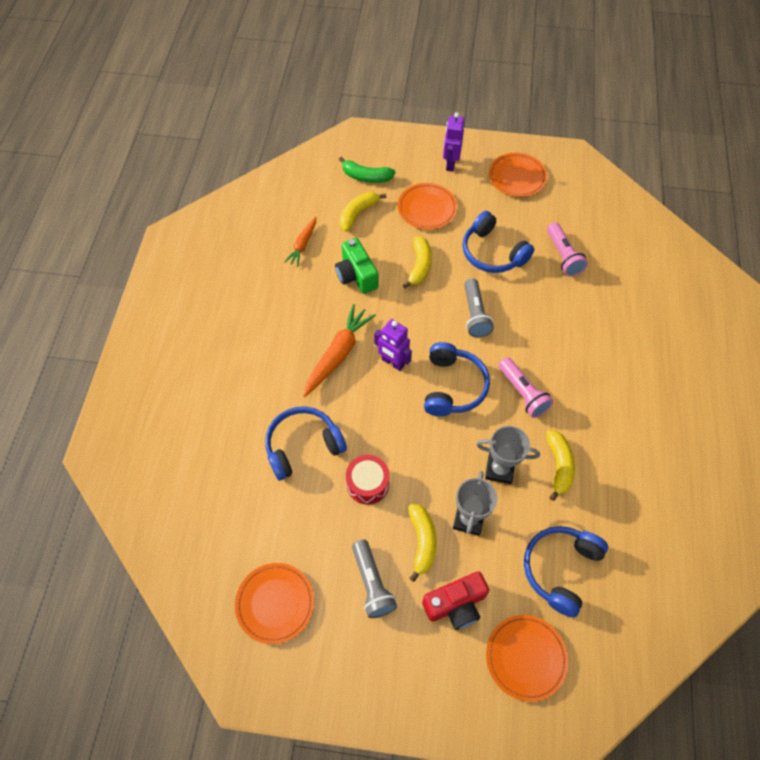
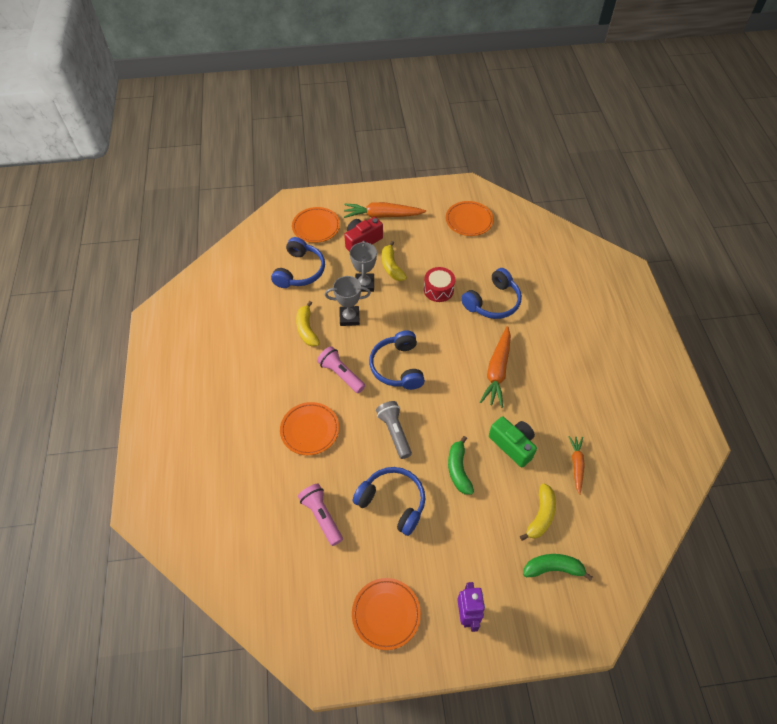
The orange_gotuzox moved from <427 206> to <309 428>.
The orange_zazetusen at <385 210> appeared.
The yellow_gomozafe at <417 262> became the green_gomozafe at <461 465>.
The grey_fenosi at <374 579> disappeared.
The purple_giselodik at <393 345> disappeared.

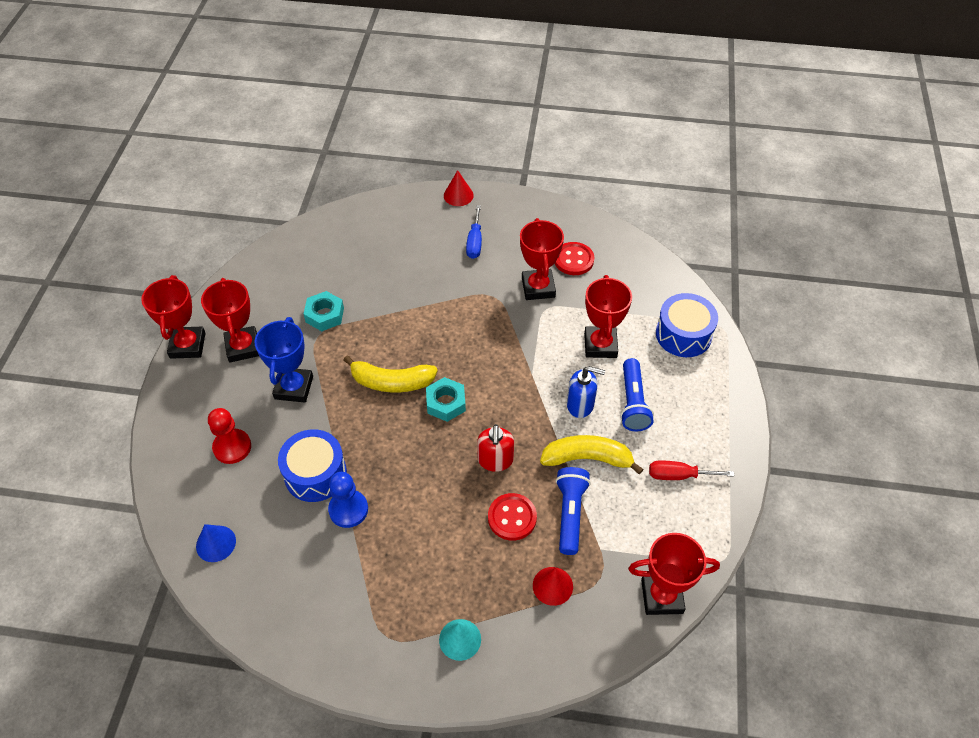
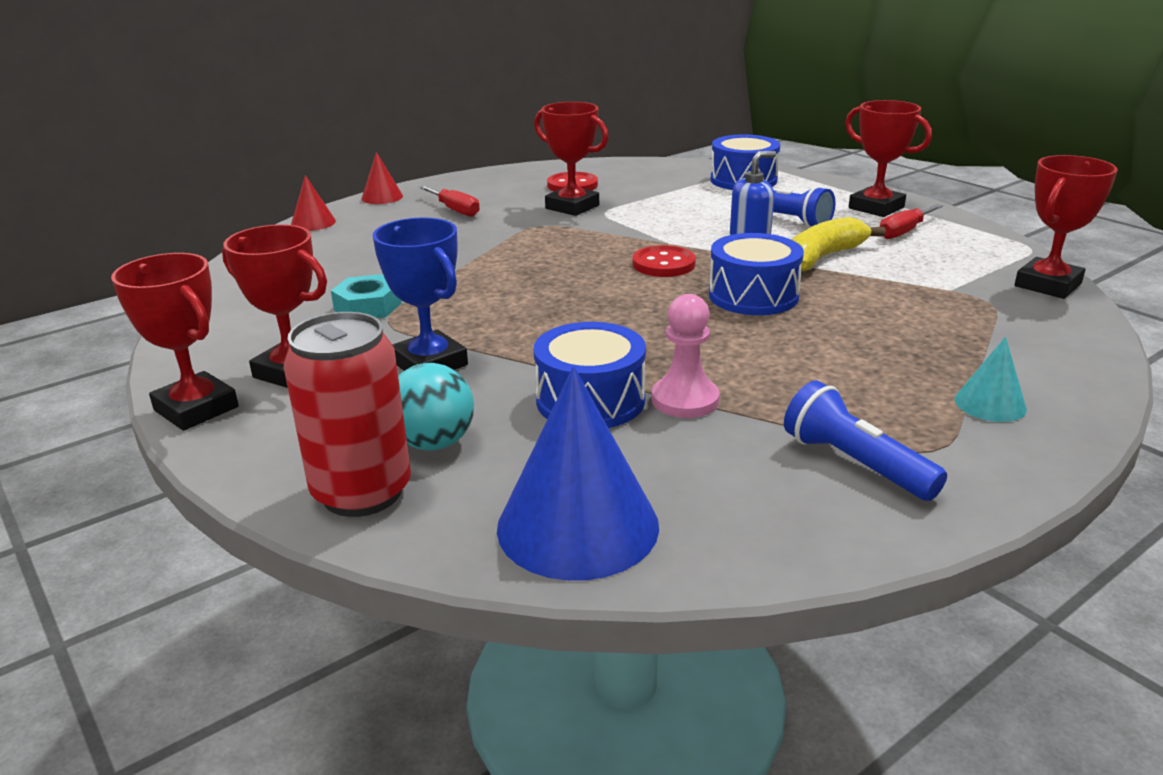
The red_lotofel at <347 414> appeared.
The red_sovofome moved from <553 586> to <313 203>.
The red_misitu at <229 436> was replaced by the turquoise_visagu at <436 407>.
The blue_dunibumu at <474 232> became the red_dunibumu at <449 201>.
The blue_sovofome at <216 543> changed to 2.01 times the size.
The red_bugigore moved from <512 517> to <664 261>.
The blue_misitu at <348 500> became the pink_misitu at <686 356>.
The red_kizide at <495 448> was replaced by the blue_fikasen at <756 274>.
The blue_fenosi moved from <573 511> to <865 441>.
The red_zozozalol moved from <608 316> to <888 158>.
The yellow_gomozafe at <391 374> disappeared.
The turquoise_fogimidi at <446 399> disappeared.

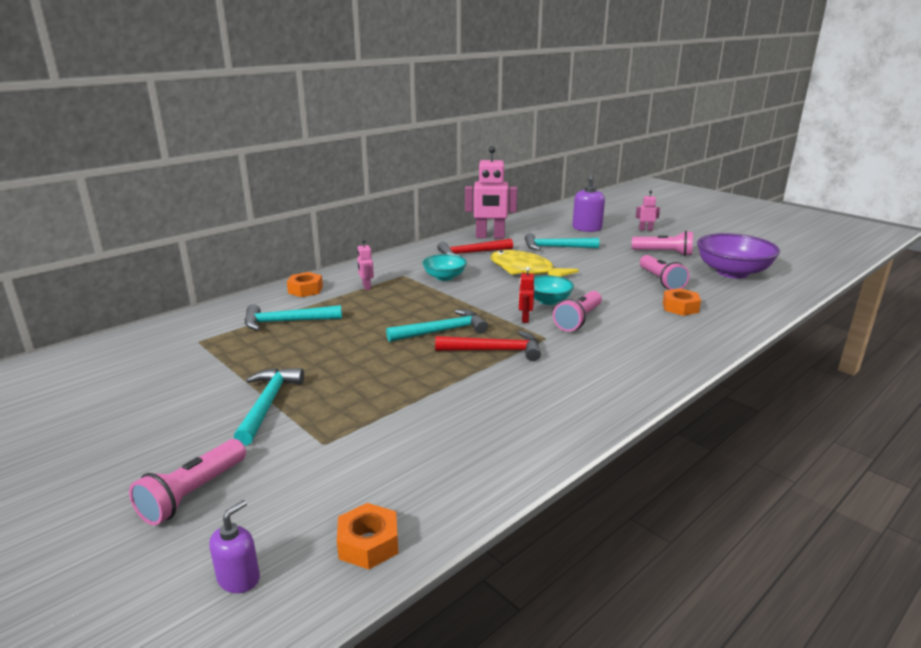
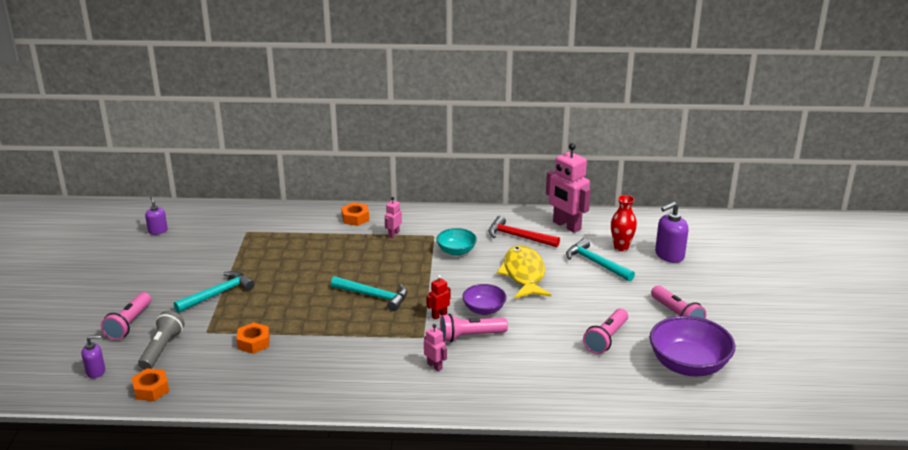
The pink_fenosi at <187 482> turned 60 degrees counterclockwise.
The grey_fenosi at <161 340> appeared.
The purple_kizide at <156 215> appeared.
The orange_fogimidi moved from <682 302> to <253 338>.
The pink_giselodik moved from <648 210> to <435 347>.
The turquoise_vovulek at <554 290> became the purple_vovulek at <484 299>.
The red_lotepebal at <624 223> appeared.
The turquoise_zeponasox at <293 317> disappeared.
The red_zeponasox at <488 346> disappeared.

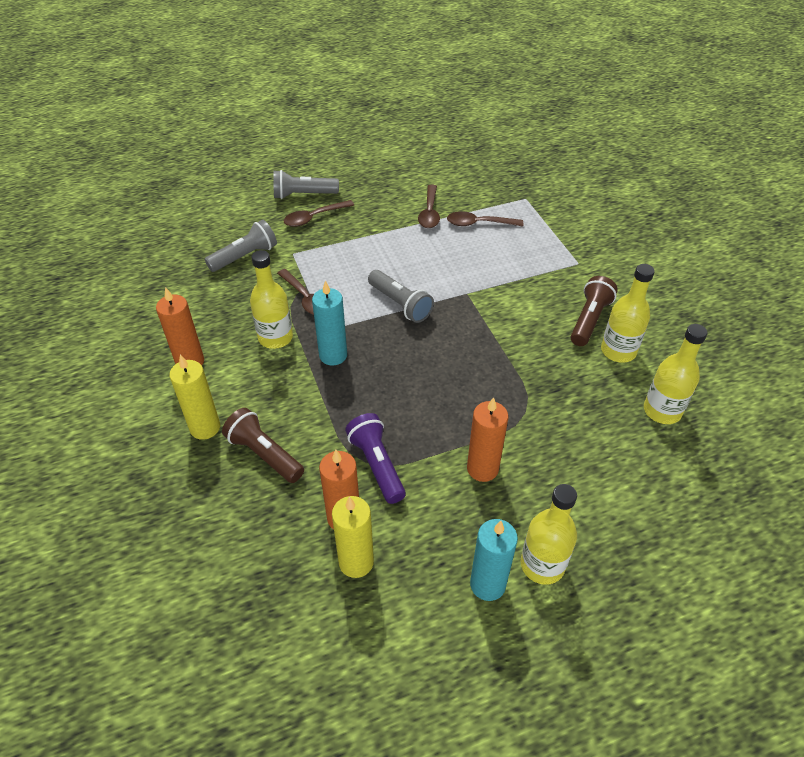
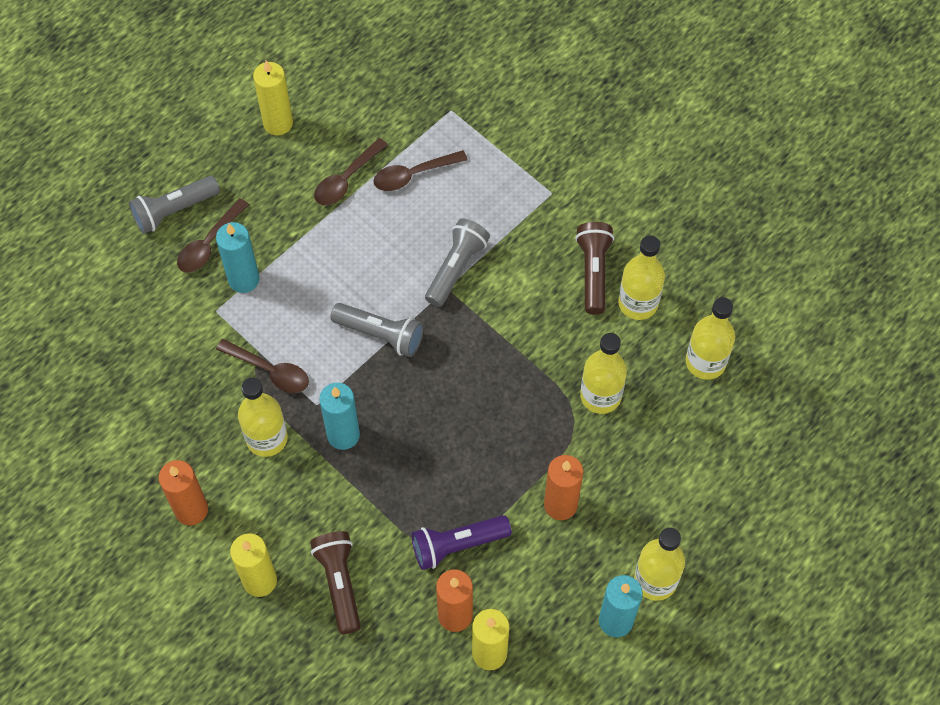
The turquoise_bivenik at <238 257> appeared.
The yellow_bivenik at <273 97> appeared.
The brown_fenosi at <263 445> turned 60 degrees clockwise.
The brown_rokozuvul at <429 206> turned 60 degrees clockwise.
The purple_fenosi at <375 458> turned 60 degrees counterclockwise.
The grey_fenosi moved from <241 246> to <457 263>.
The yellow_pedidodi at <603 373> appeared.

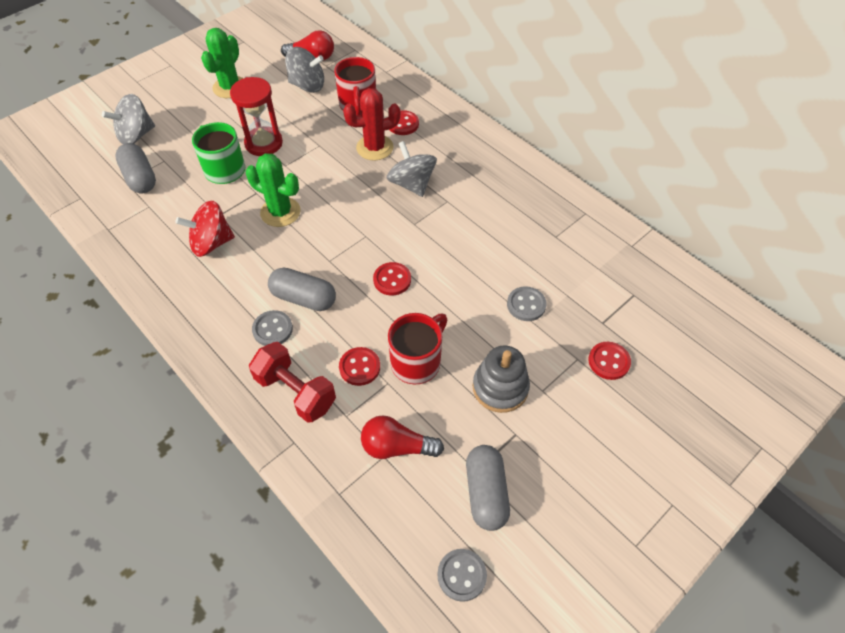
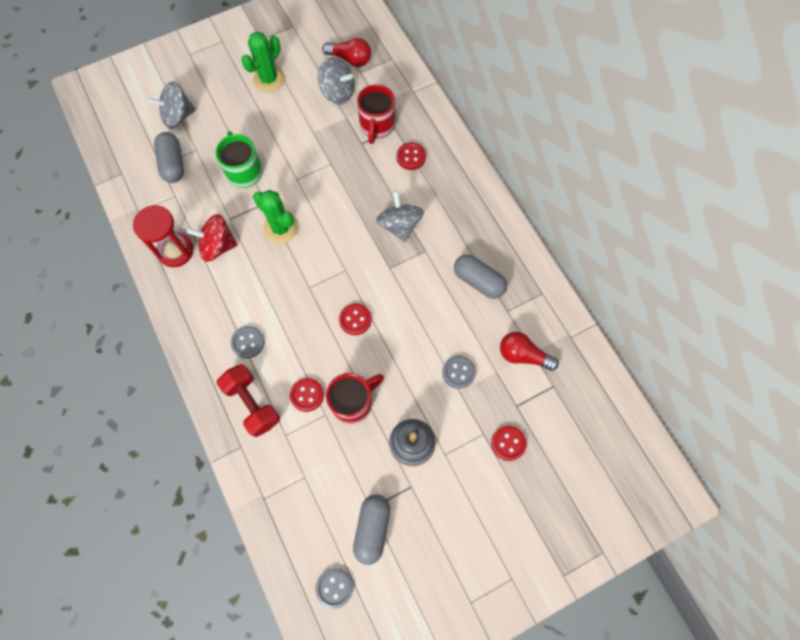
The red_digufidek moved from <256 116> to <163 236>.
The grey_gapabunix moved from <302 289> to <480 277>.
The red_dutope moved from <402 437> to <529 351>.
The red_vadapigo at <371 124> disappeared.

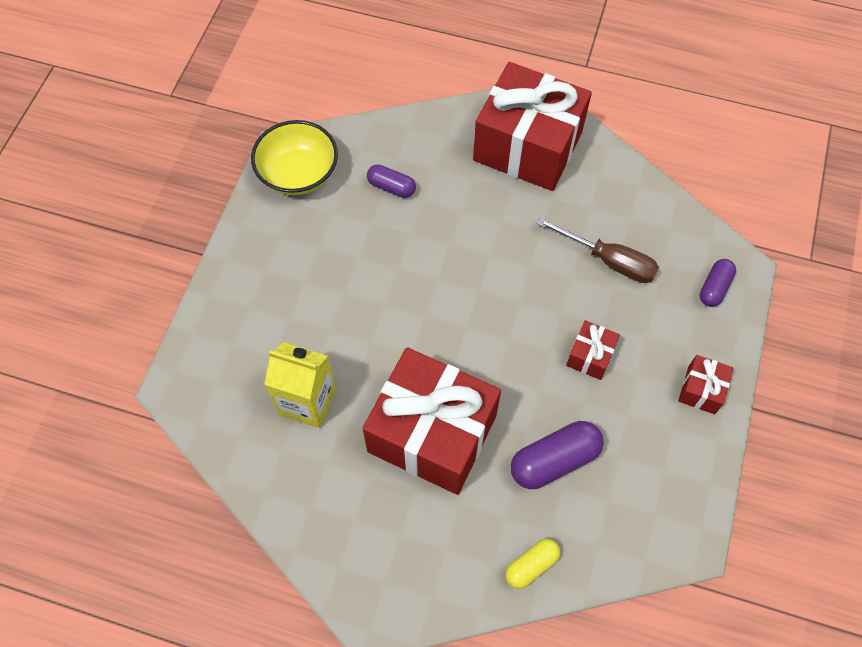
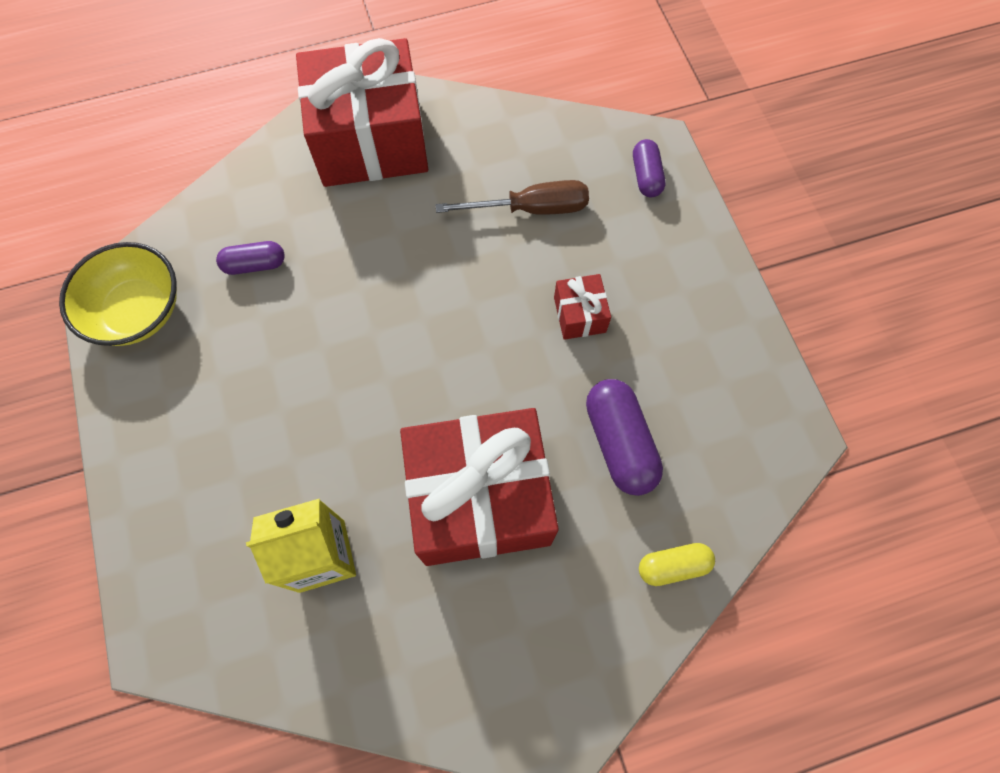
The purple_gapabunix at <557 455> turned 45 degrees counterclockwise.
The yellow_gapabunix at <532 563> turned 60 degrees clockwise.
The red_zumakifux at <706 384> disappeared.

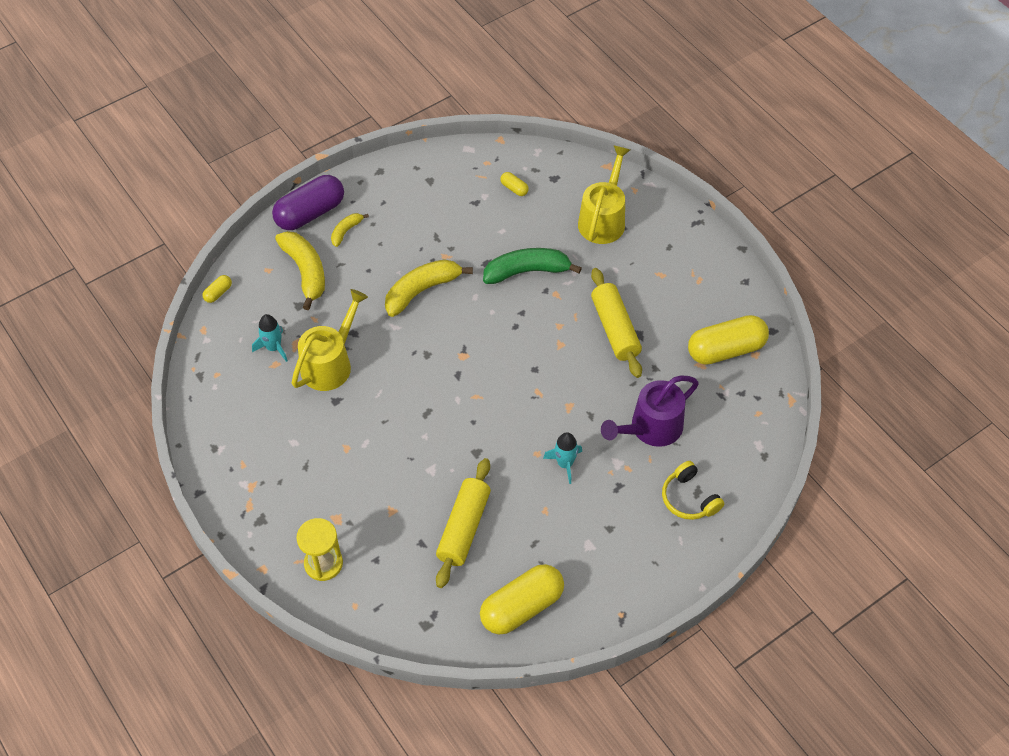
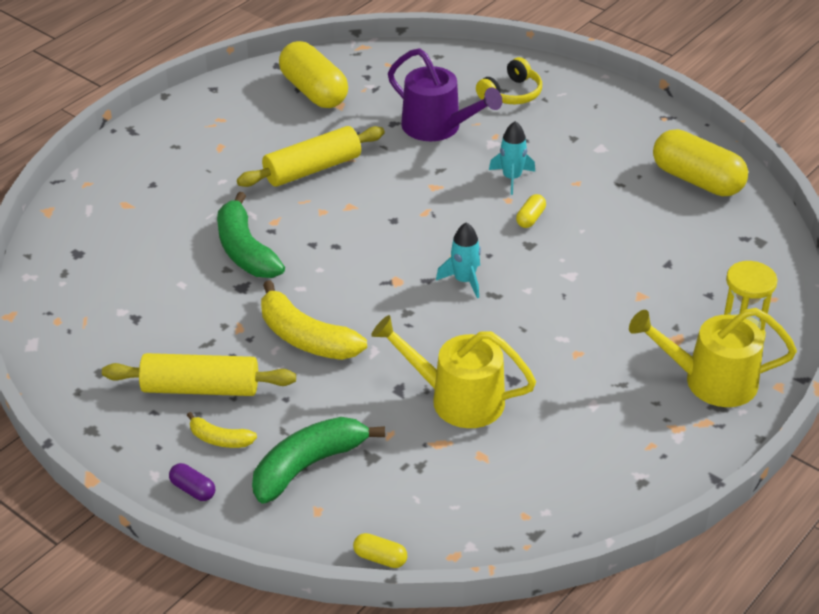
The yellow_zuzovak moved from <463 523> to <199 374>.
The purple_gapabunix at <308 202> changed to 0.43 times the size.
The yellow_gomozafe at <300 270> became the green_gomozafe at <318 460>.
The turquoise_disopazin moved from <270 338> to <458 260>.
The yellow_gapabunix moved from <514 184> to <531 211>.
The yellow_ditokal moved from <604 194> to <713 357>.

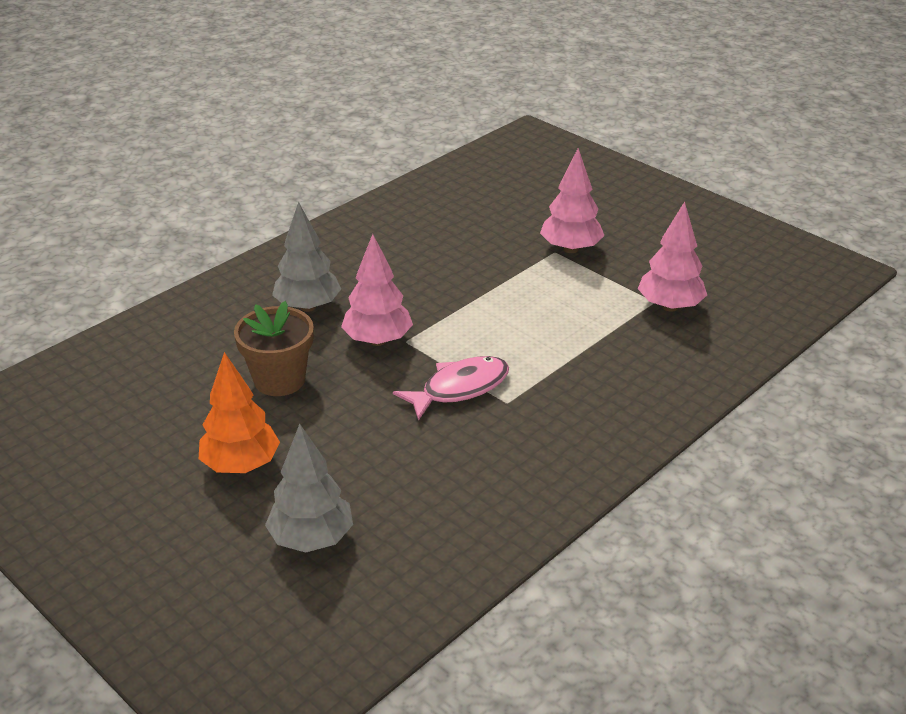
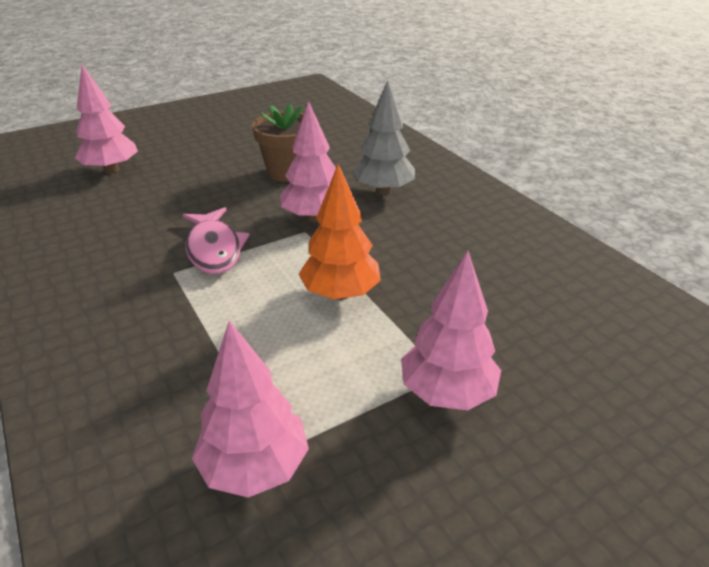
The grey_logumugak at <309 488> became the pink_logumugak at <106 119>.
The orange_logumugak moved from <239 412> to <340 232>.

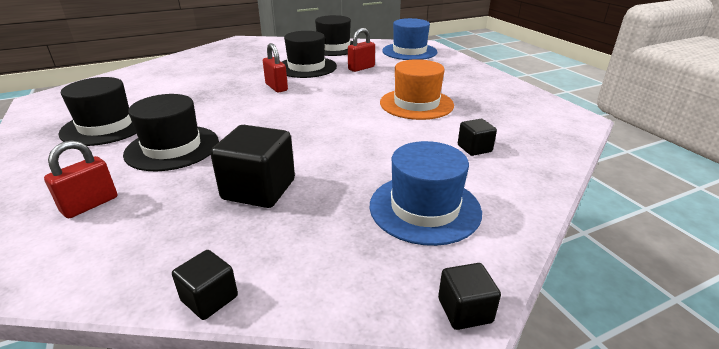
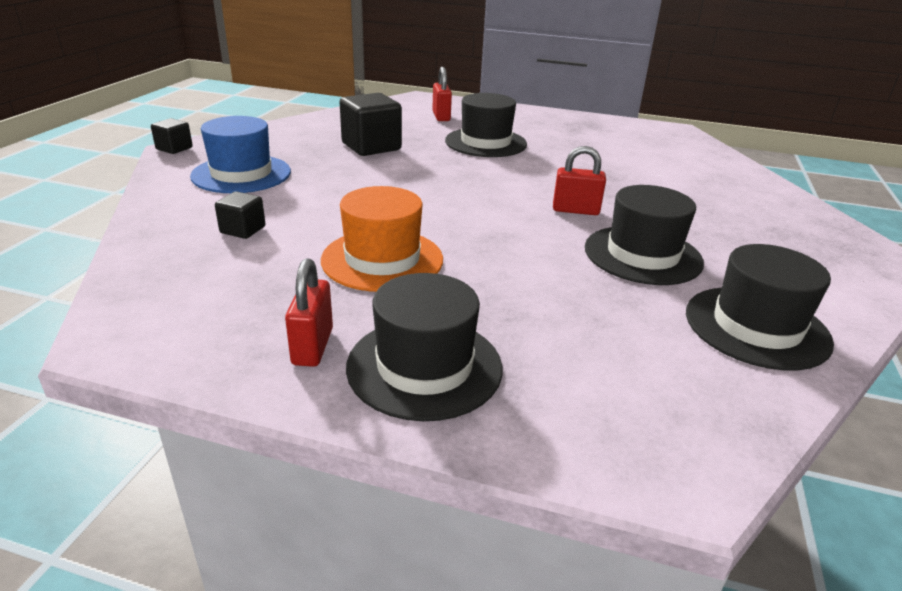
The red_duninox moved from <361 50> to <309 312>.
The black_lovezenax moved from <97 111> to <424 347>.
The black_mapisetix at <205 285> disappeared.
The blue_lovezenax at <409 39> disappeared.

